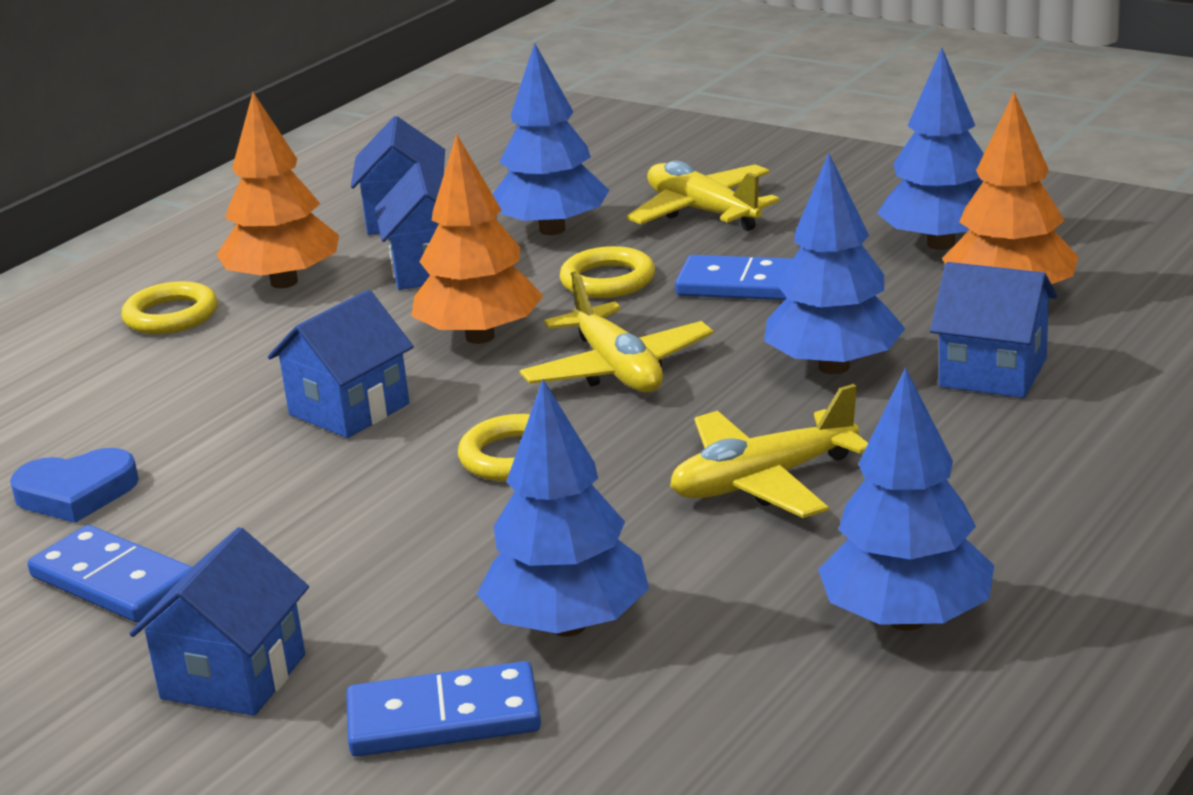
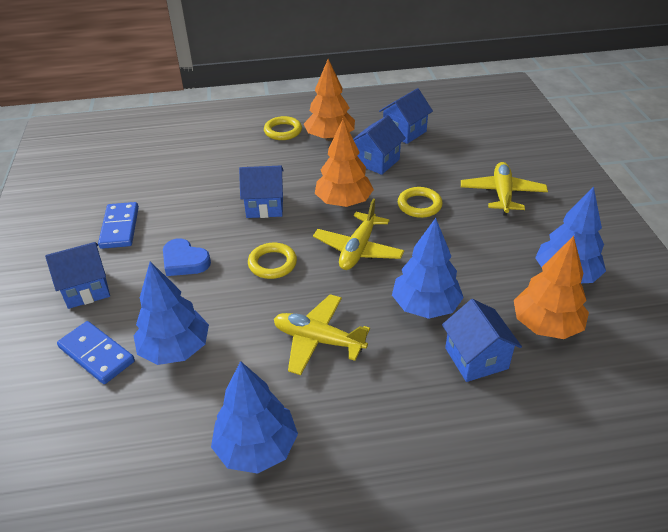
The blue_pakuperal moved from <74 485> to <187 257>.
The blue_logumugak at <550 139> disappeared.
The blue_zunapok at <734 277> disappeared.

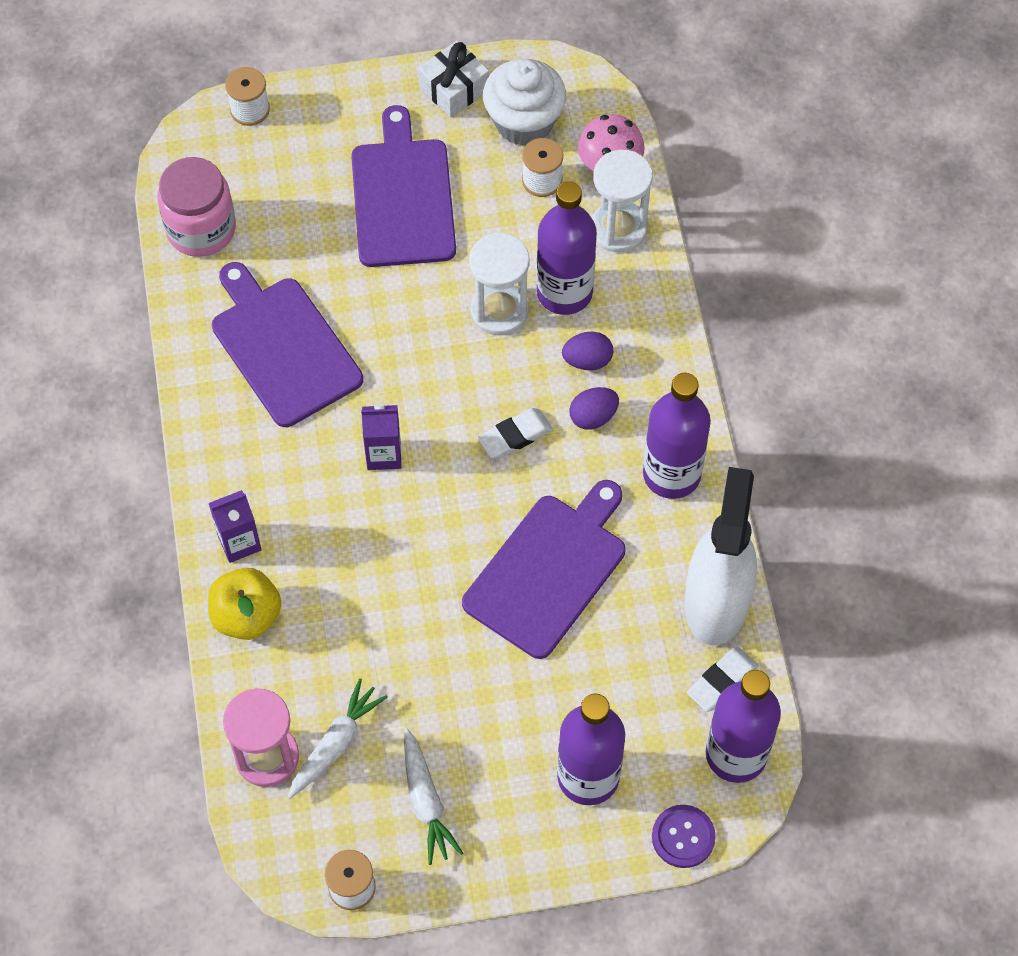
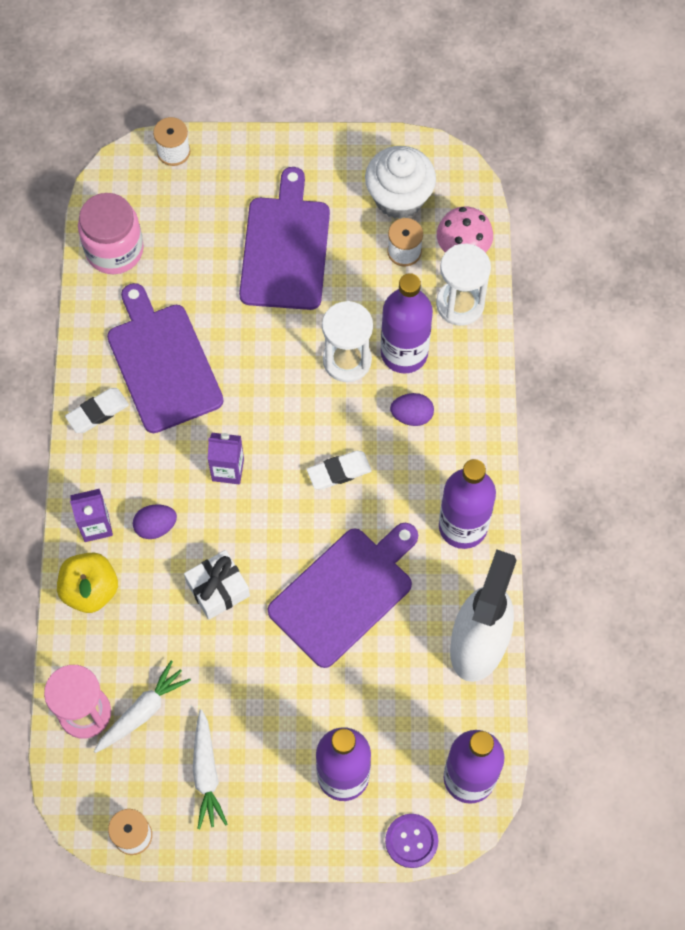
The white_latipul moved from <723 679> to <97 410>.
The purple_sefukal moved from <594 408> to <155 521>.
The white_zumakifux moved from <453 79> to <217 585>.

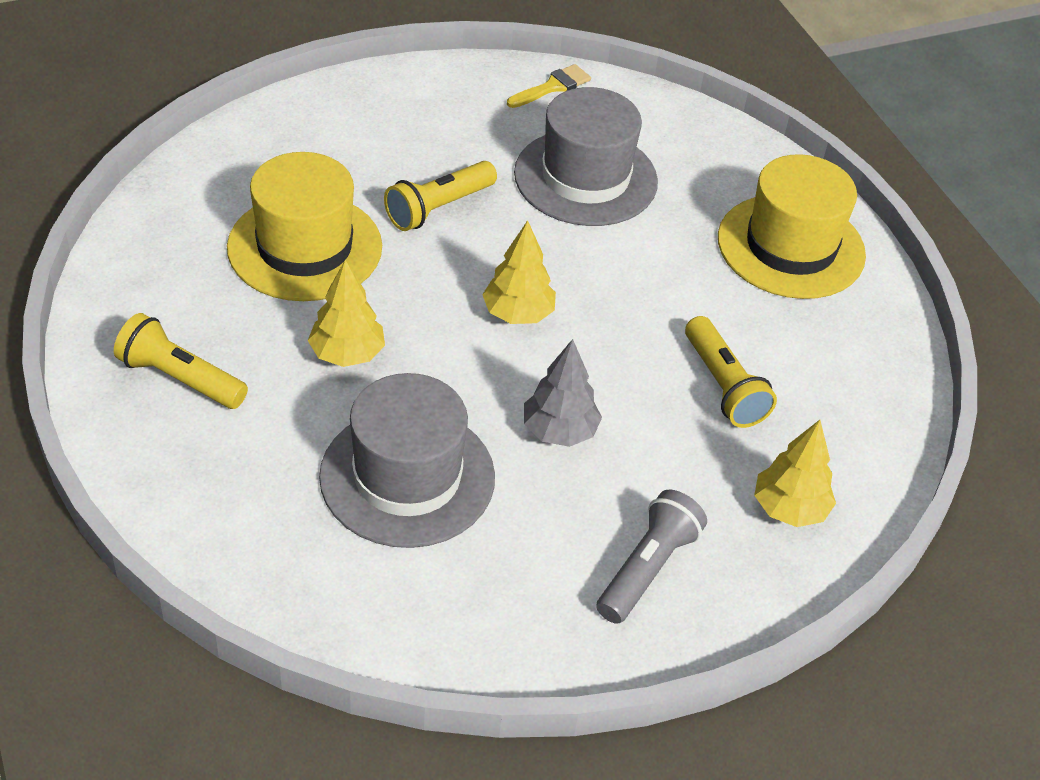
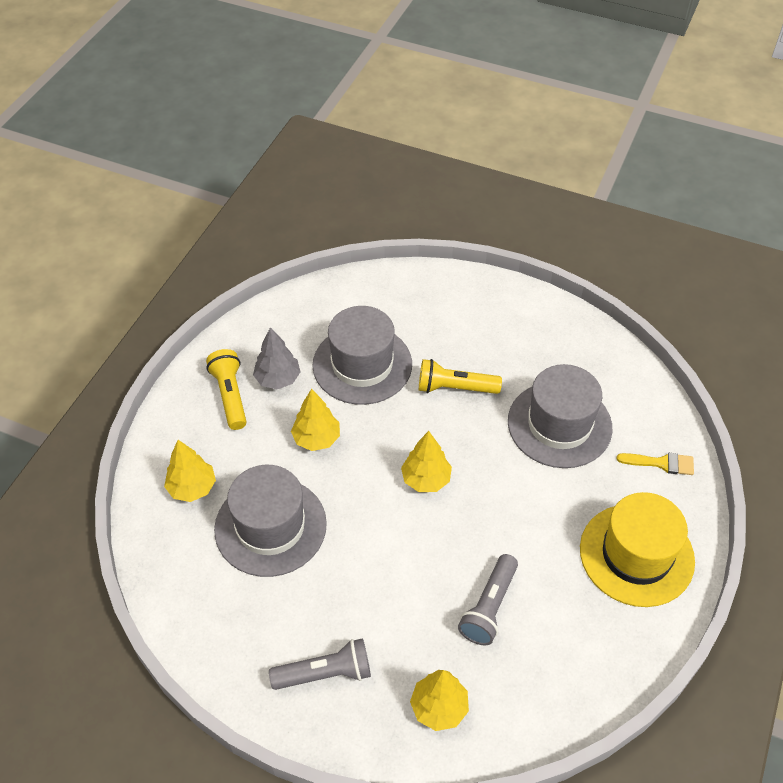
The yellow_logumugak at <190 471> appeared.
The grey_logumugak moved from <563 393> to <276 358>.
The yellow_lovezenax at <304 226> became the grey_lovezenax at <362 355>.
The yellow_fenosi at <731 372> became the grey_fenosi at <488 600>.
The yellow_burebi moved from <549 86> to <655 464>.

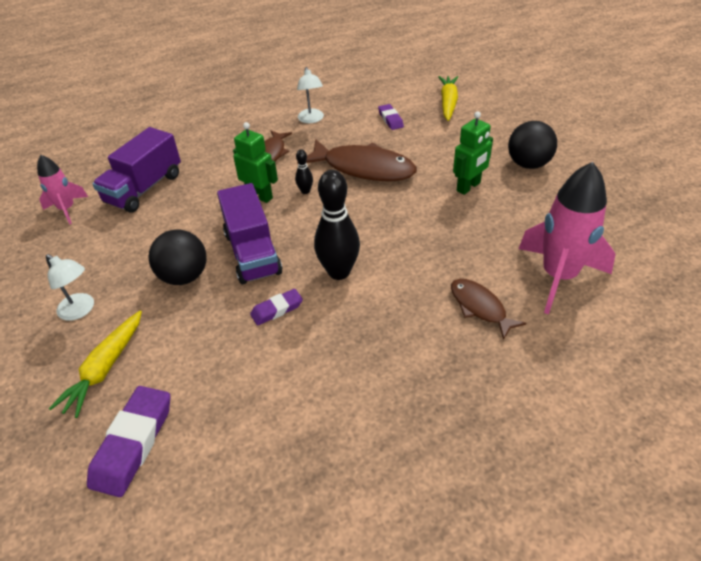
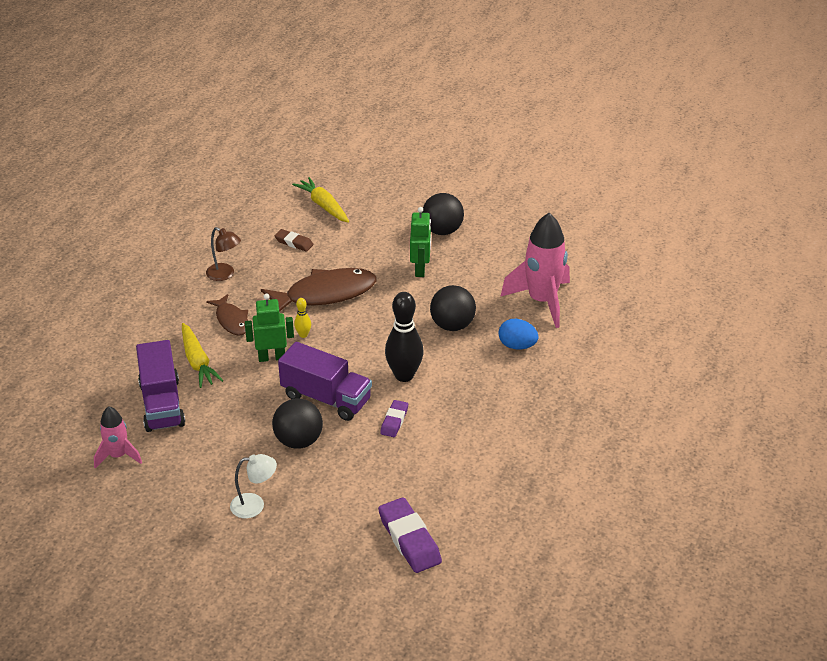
The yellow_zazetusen moved from <95 364> to <202 355>.
The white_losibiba at <310 95> became the brown_losibiba at <223 254>.
The purple_latipul at <391 117> became the brown_latipul at <294 240>.
The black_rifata at <304 171> became the yellow_rifata at <302 318>.
The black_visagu at <453 308> appeared.
The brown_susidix at <489 309> was replaced by the blue_sefukal at <518 334>.

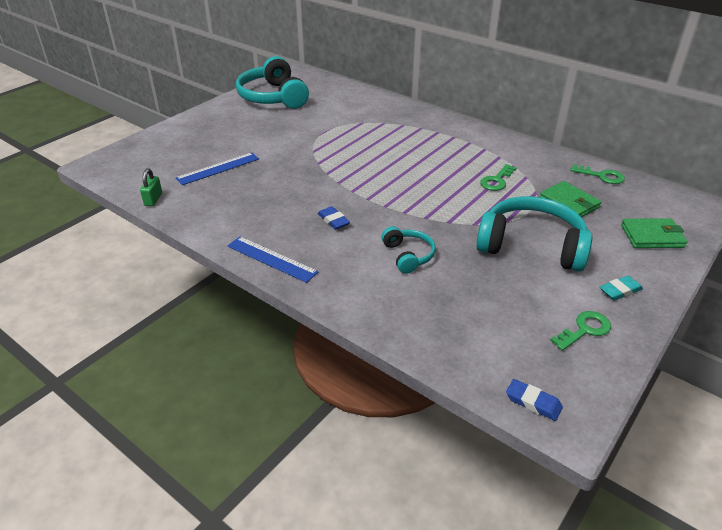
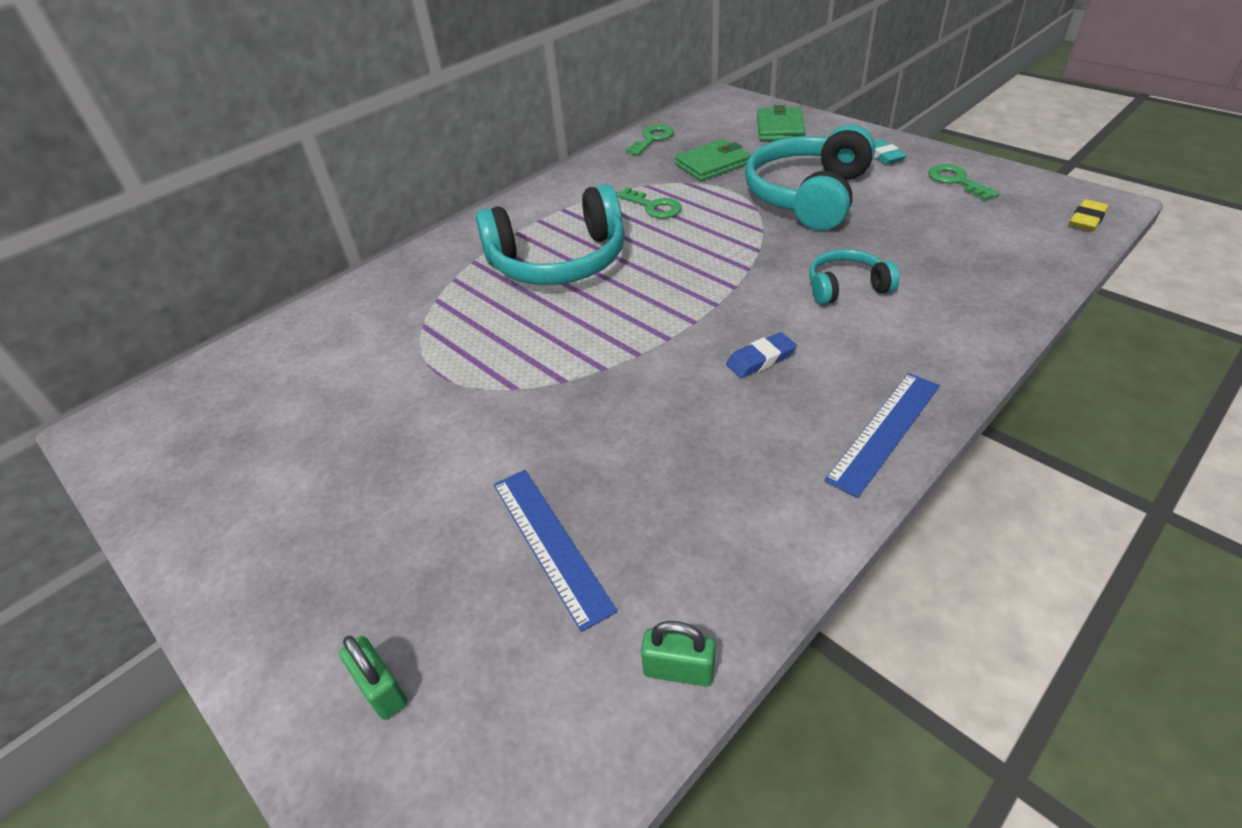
The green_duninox at <373 678> appeared.
The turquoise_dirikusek moved from <272 82> to <550 234>.
The blue_latipul at <534 400> became the yellow_latipul at <1089 215>.

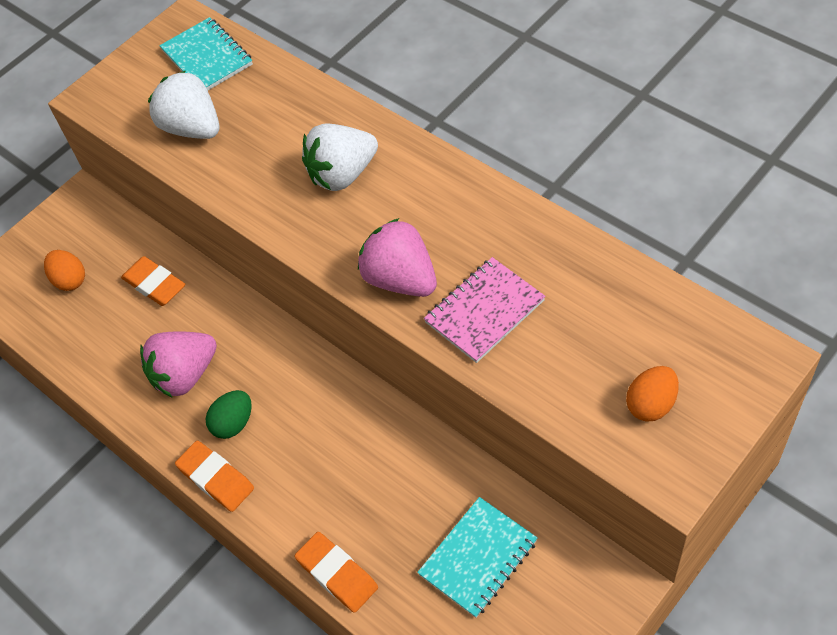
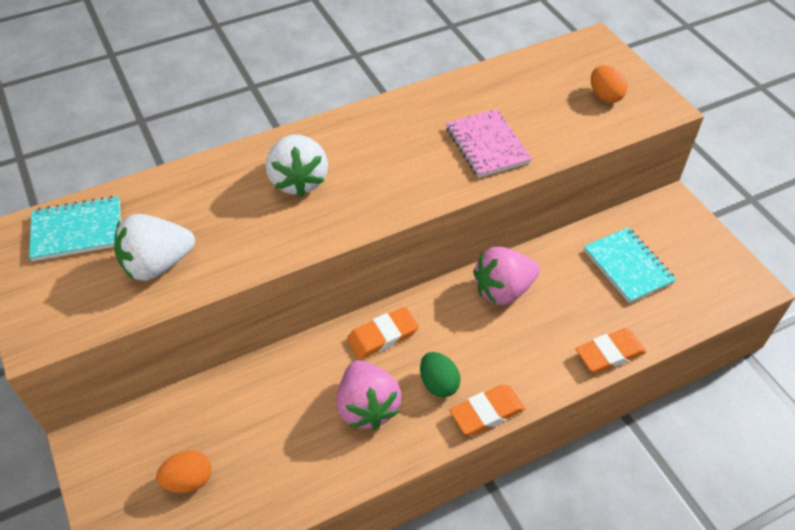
The orange_latipul moved from <153 281> to <383 333>.
The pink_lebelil moved from <397 257> to <506 276>.

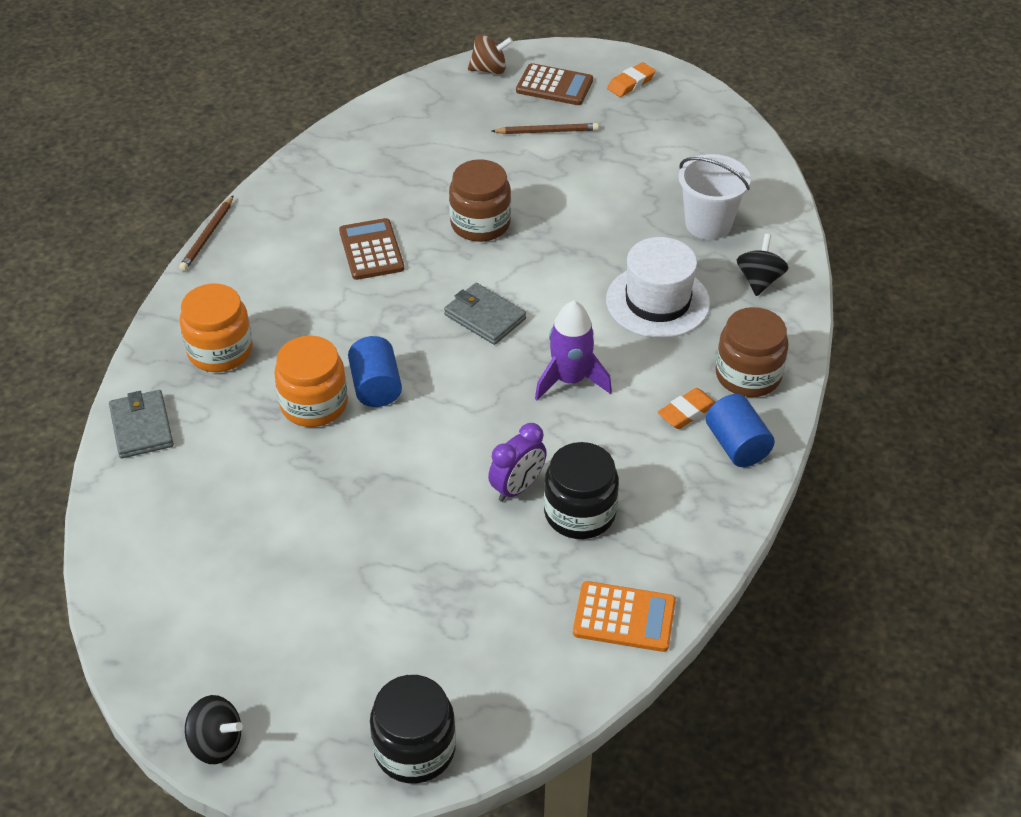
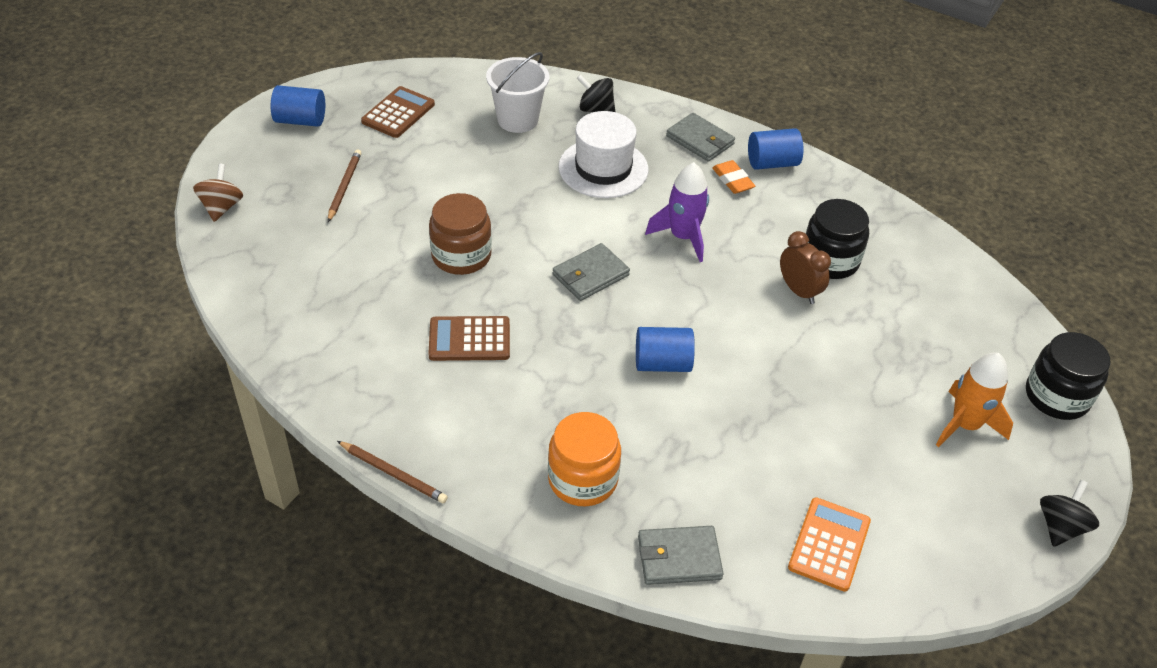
The orange_latipul at <631 79> was replaced by the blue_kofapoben at <298 106>.
The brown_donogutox moved from <554 84> to <398 112>.
The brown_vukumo at <752 352> was replaced by the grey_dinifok at <700 137>.
The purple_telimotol at <517 462> became the brown_telimotol at <805 267>.
The orange_donogutox moved from <624 616> to <829 544>.
The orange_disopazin at <974 400> appeared.
The orange_vukumo at <311 381> disappeared.

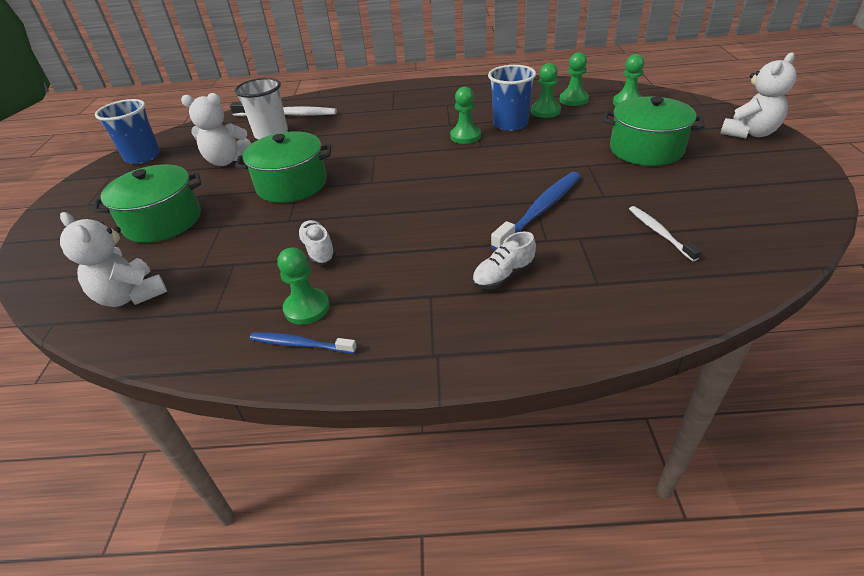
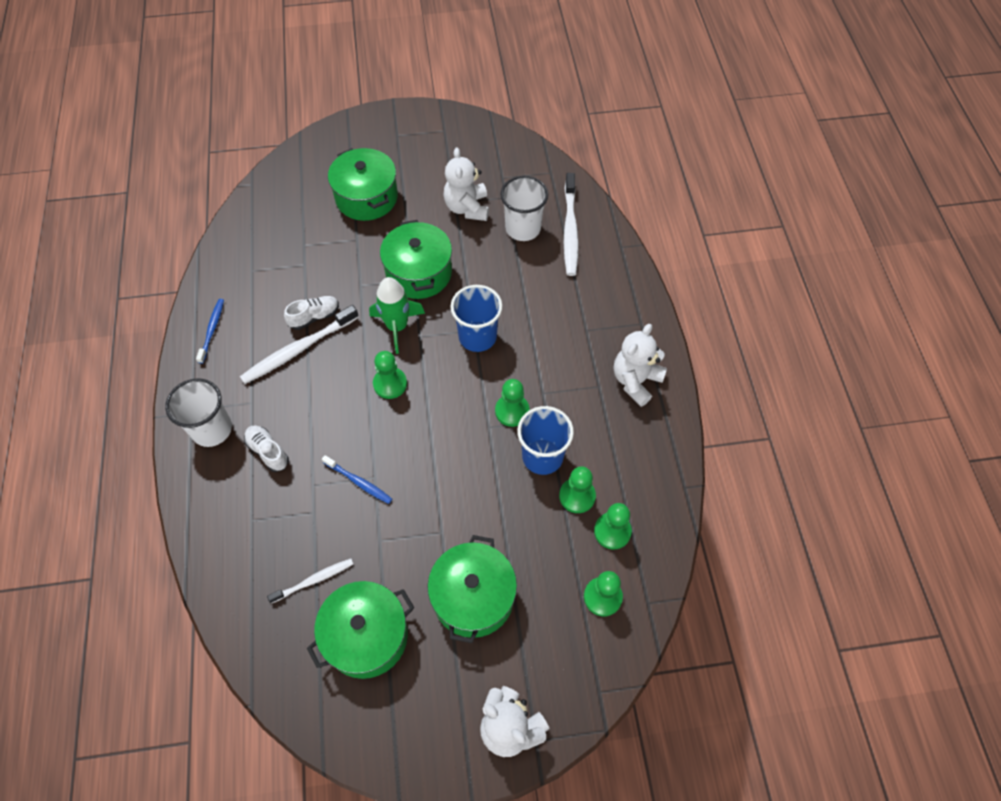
The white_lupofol at <198 412> appeared.
The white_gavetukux at <299 344> appeared.
The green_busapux at <360 630> appeared.
The blue_gavetukux at <536 211> changed to 0.58 times the size.
The green_disopazin at <397 315> appeared.
The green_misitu moved from <303 286> to <390 375>.
The blue_lupofol moved from <127 131> to <476 318>.
The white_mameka moved from <113 259> to <640 365>.

